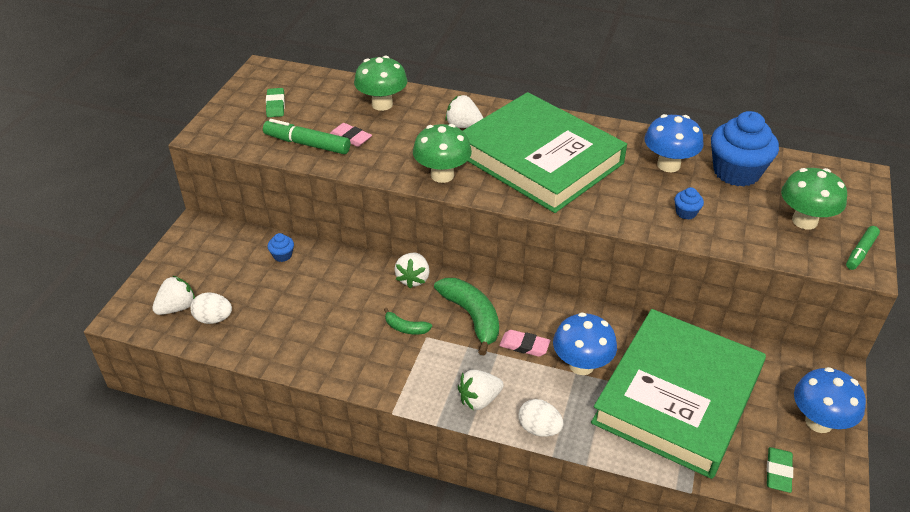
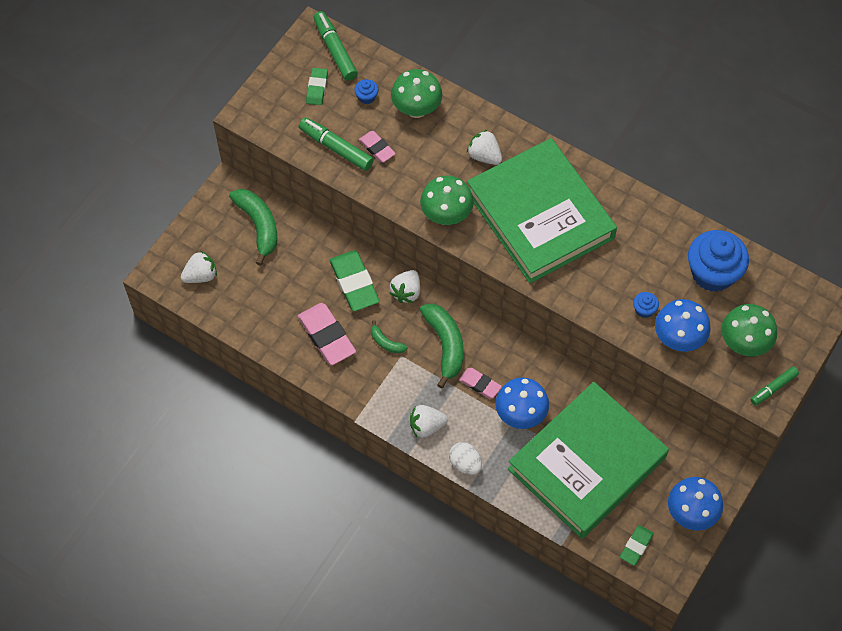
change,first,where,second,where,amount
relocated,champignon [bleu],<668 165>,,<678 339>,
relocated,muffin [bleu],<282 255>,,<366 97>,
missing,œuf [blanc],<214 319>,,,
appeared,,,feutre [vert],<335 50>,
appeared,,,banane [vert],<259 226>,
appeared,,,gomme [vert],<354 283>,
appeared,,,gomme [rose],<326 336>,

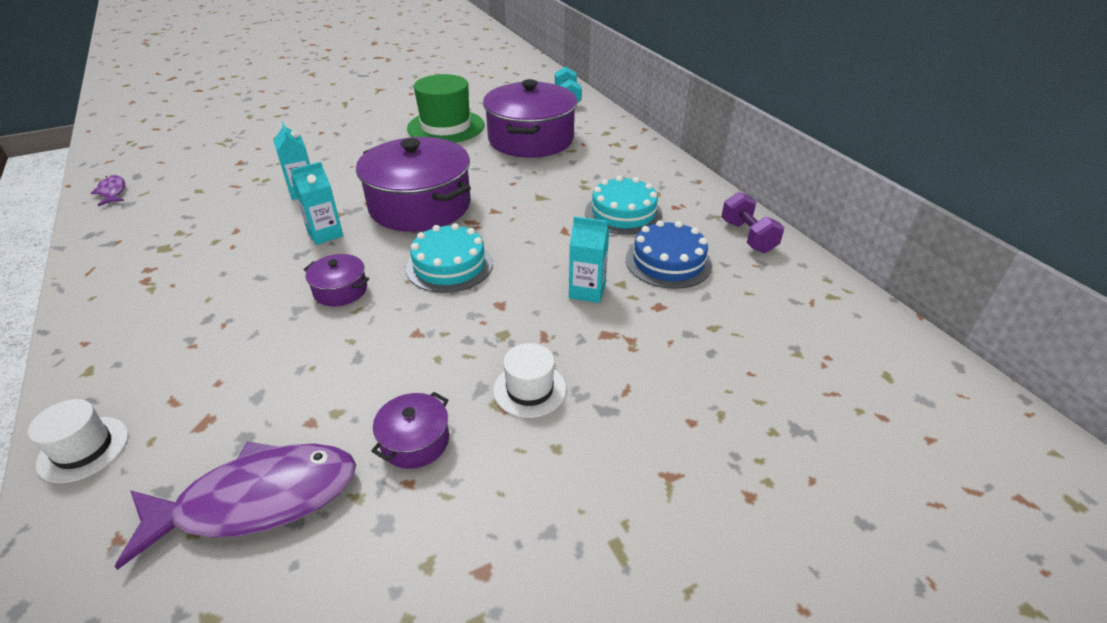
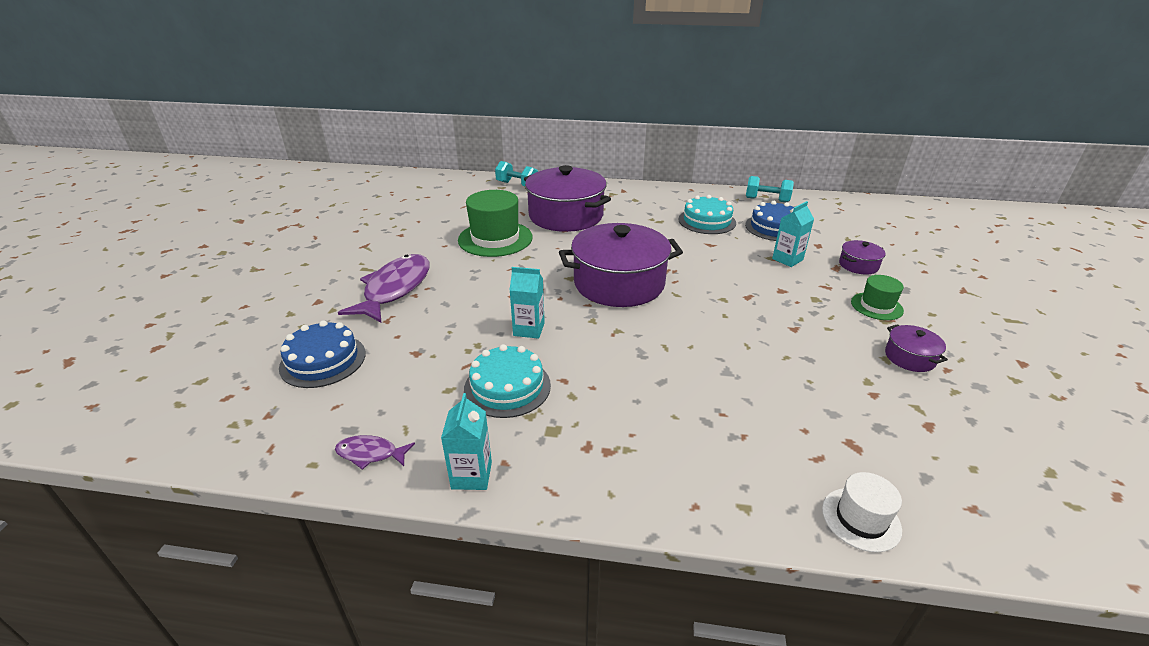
change,first,where,second,where,amount
relocated,brique de lait [turquoise],<325 234>,,<471 475>,
colour,haltère [violet],<747 236>,haltère [turquoise],<767 200>,
relocated,gâteau [turquoise],<449 265>,,<507 387>,
relocated,marmite [violet],<340 290>,,<858 265>,
colour,chapeau [blanc],<529 389>,chapeau [vert],<876 306>,
relocated,poisson [violet],<258 500>,,<395 289>,
appeared,,,gâteau [bleu],<323 360>,

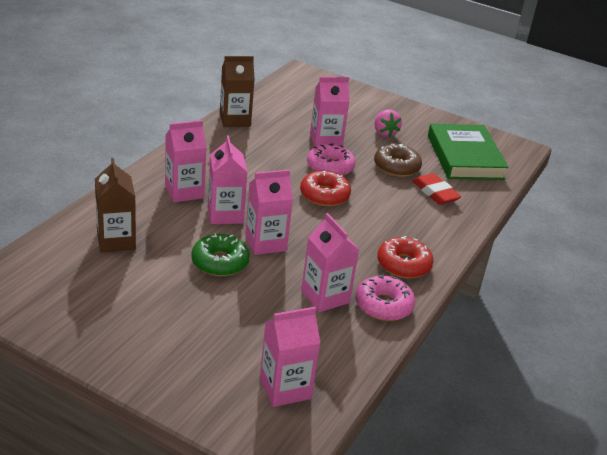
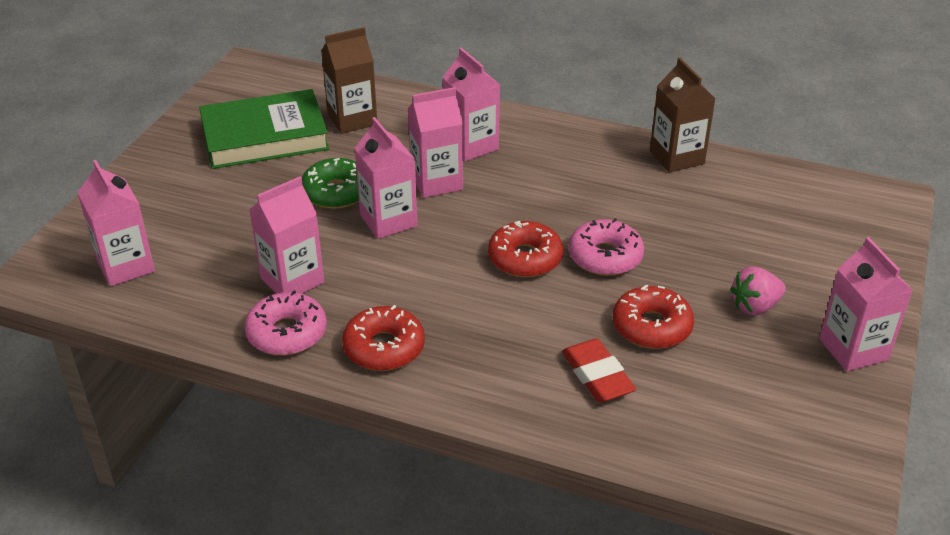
change,first,where,second,where,amount
relocated,brique de lait [rose],<326 141>,,<853 349>,
relocated,livre [vert],<465 157>,,<265 136>,
colour,beignet [marron],<396 167>,beignet [rouge],<651 327>,
spun,gomme [rouge],<435 193>,,<597 376>,75 degrees counterclockwise

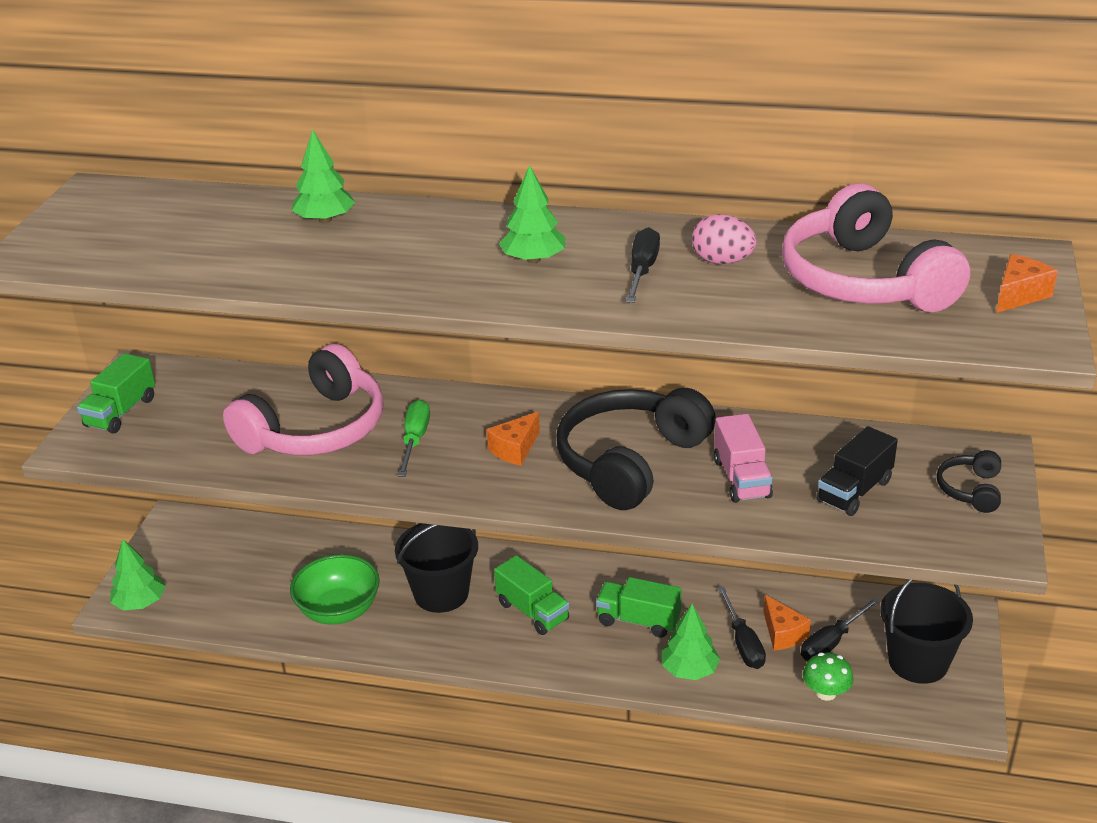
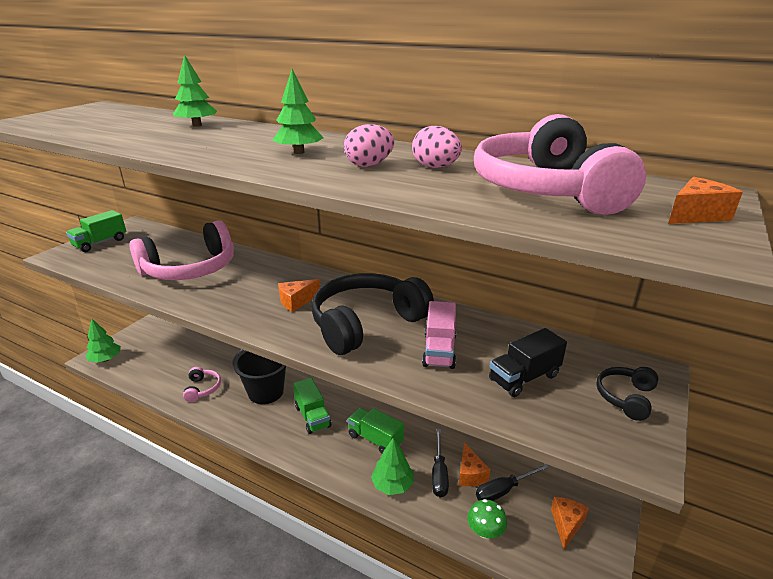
change,first,where,second,where,amount
exchanged,tournevis [noir],<642 270>,œuf [rose],<369 165>,
missing,tournevis [vert],<415 440>,,,
exchanged,bol [vert],<339 610>,casque audio [rose],<202 388>,
exchanged,seau [noir],<918 662>,fromage [orange],<566 524>,

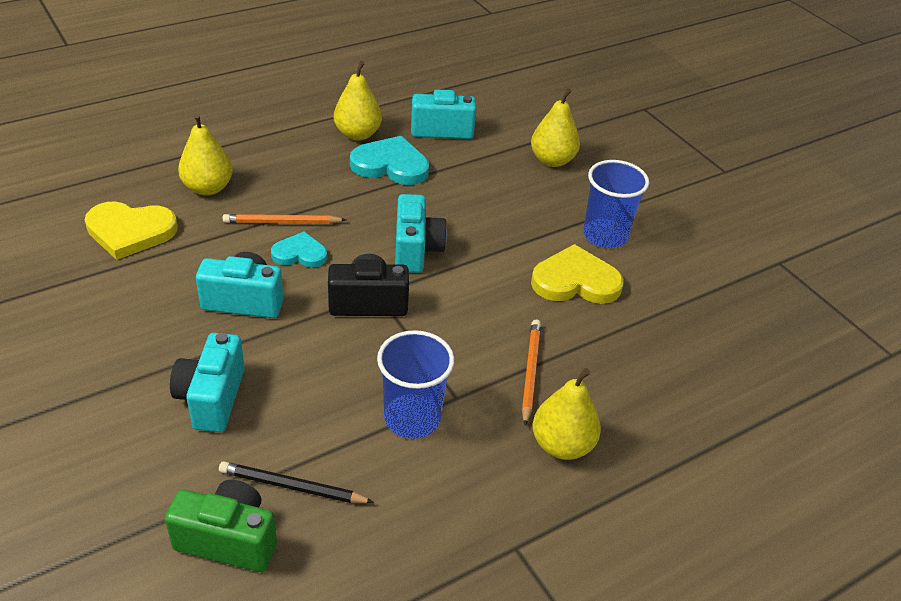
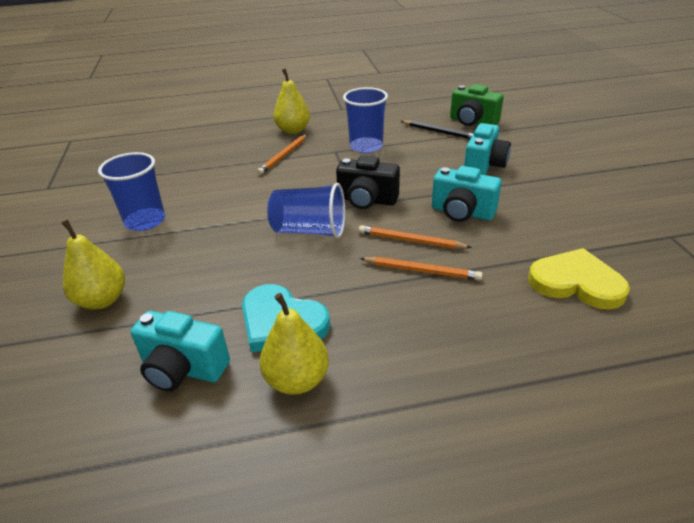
change,first,where,second,where,amount
missing,poire [jaune],<208 188>,,,
exchanged,appareil photo [turquoise],<416 250>,gobelet [bleu],<309 230>,
exchanged,cœur [turquoise],<300 253>,crayon [orange],<411 240>,
missing,cœur [jaune],<575 281>,,,

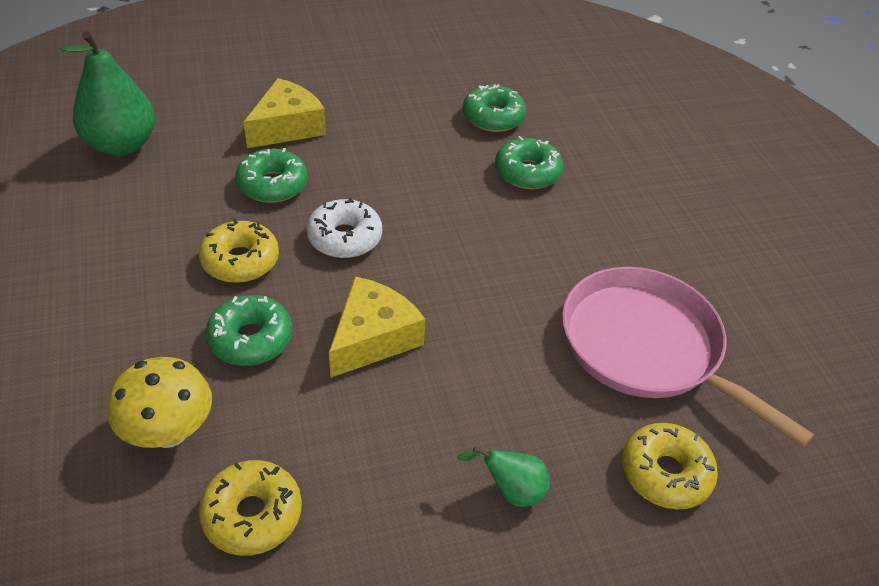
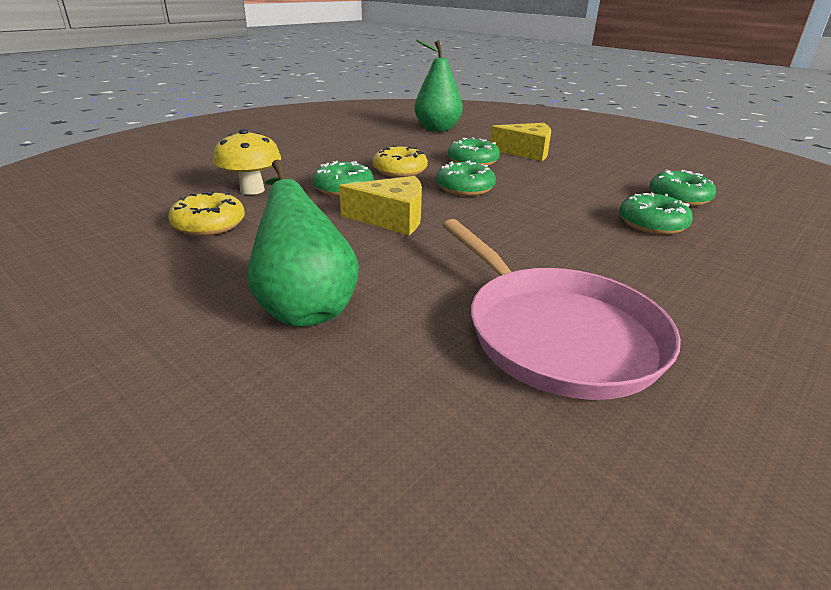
change,first,where,second,where,amount
colour,beignet [blanc],<344 238>,beignet [vert],<465 188>,
spun,poêle [rose],<647 348>,,<556 333>,135 degrees clockwise
missing,beignet [jaune],<665 473>,,,
size,poire [vert],<511 491>,,<304 306>,x2.01

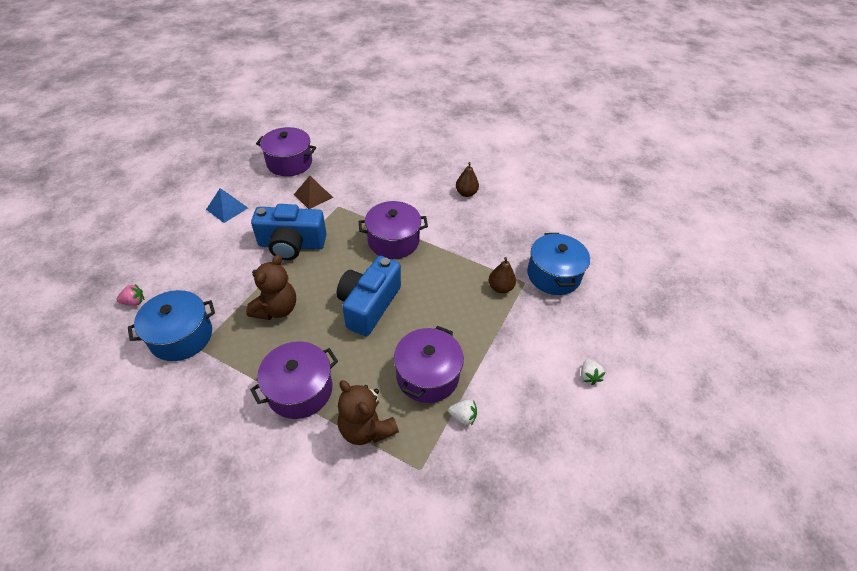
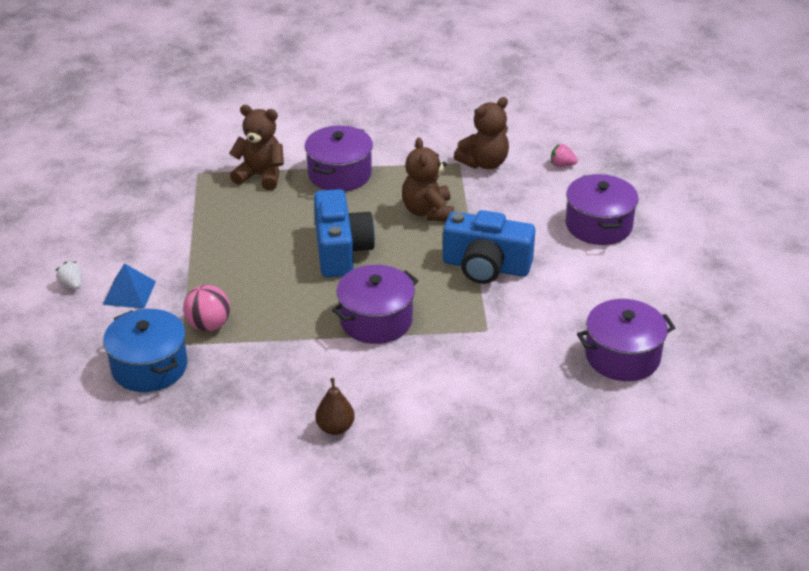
change,first,where,second,where,amount
missing,pyramide [marron],<313 196>,,,
relocated,pyramide [bleu],<227 208>,,<129 292>,
spun,appareil photo [bleu],<291 244>,,<486 266>,135 degrees counterclockwise
exchanged,poire [marron],<500 287>,balle [rose],<208 325>,
spun,fraise [rose],<134 302>,,<562 165>,60 degrees clockwise
exchanged,marmite [bleu],<181 336>,ours en peluche [marron],<484 163>,
relocated,marmite [violet],<427 375>,,<598 225>,
missing,fraise [blanc],<463 416>,,,

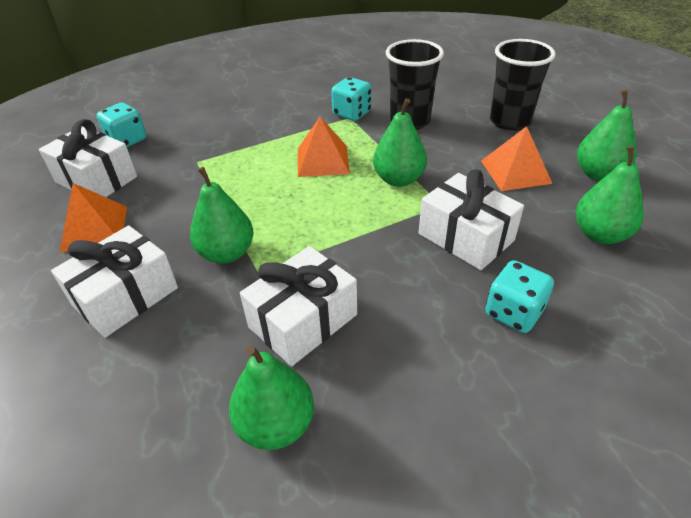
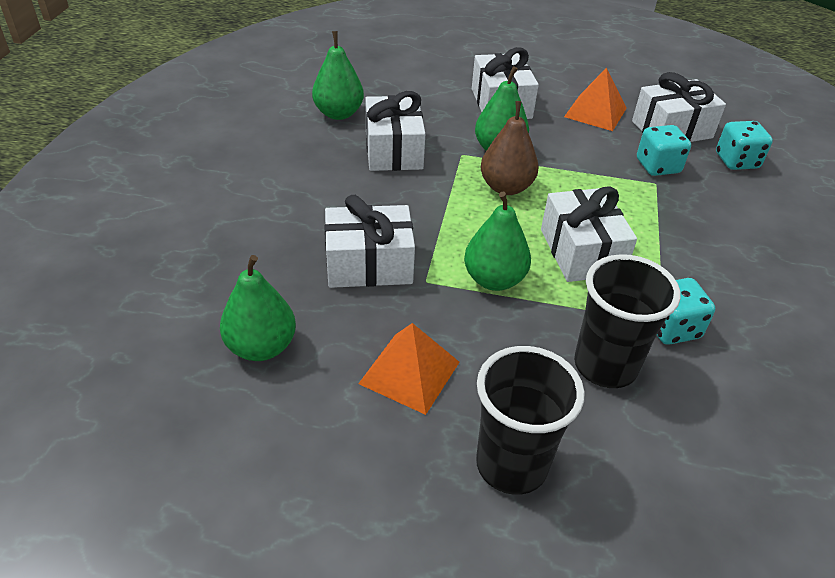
change,first,where,second,where,amount
missing,poire [vert],<598 174>,,,
exchanged,pyramide [orange],<323 160>,cadeau [blanc],<581 252>,
relocated,dé [turquoise],<513 312>,,<657 166>,
appeared,,,poire [marron],<506 187>,

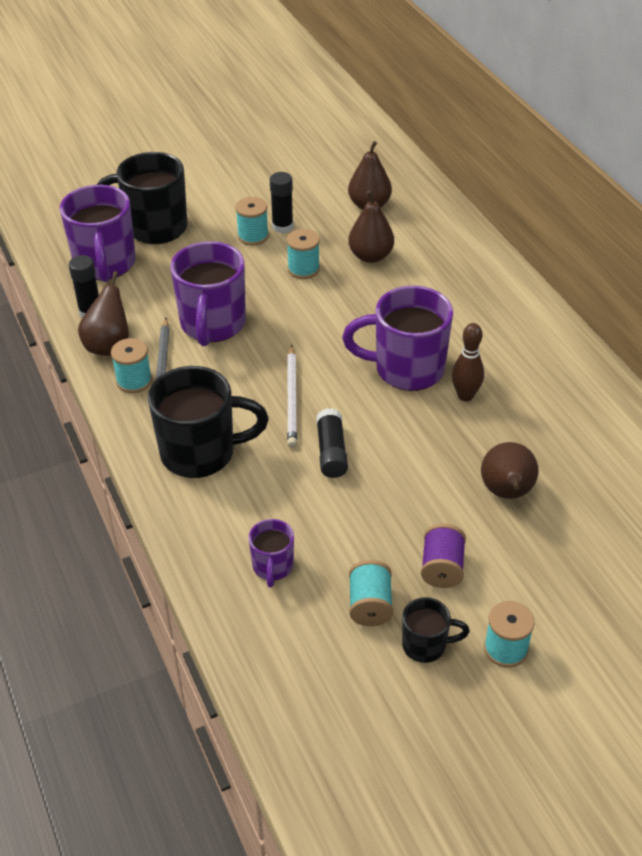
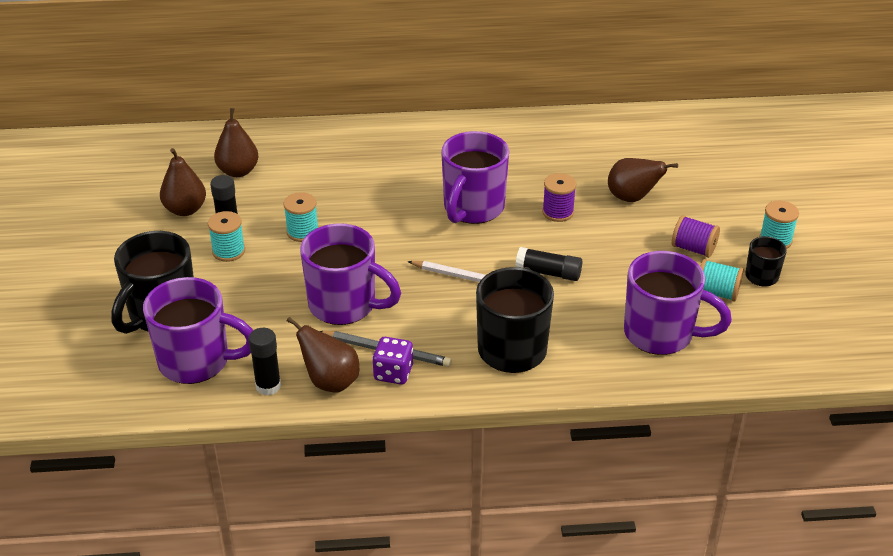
change,first,where,second,where,amount
relocated,poire [marron],<370 256>,,<185 209>,
missing,quille [marron],<465 396>,,,
exchanged,bobine [turquoise],<134 381>,dé [violet],<393 373>,
size,tasse [violet],<272 567>,,<661 334>,x1.95
appeared,,,bobine [violet],<558 212>,

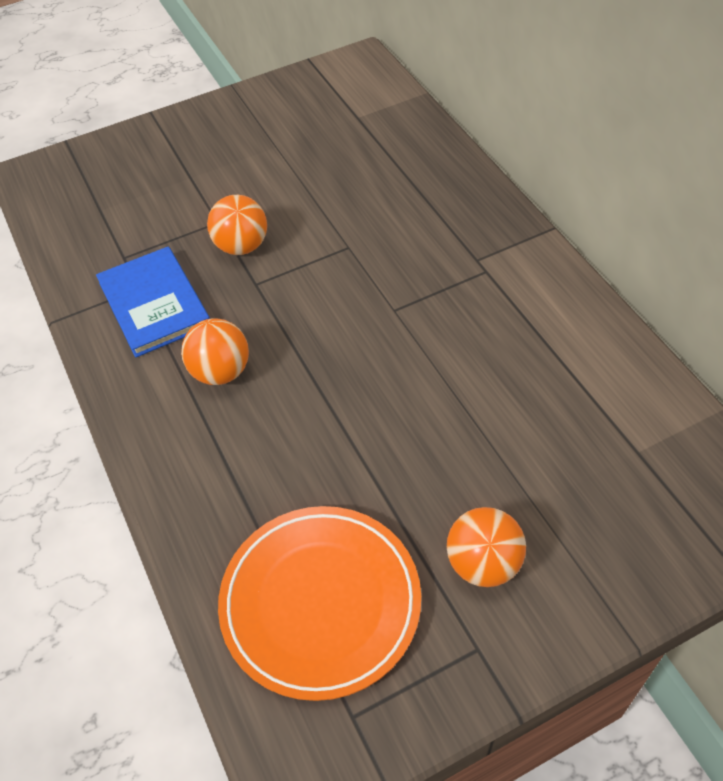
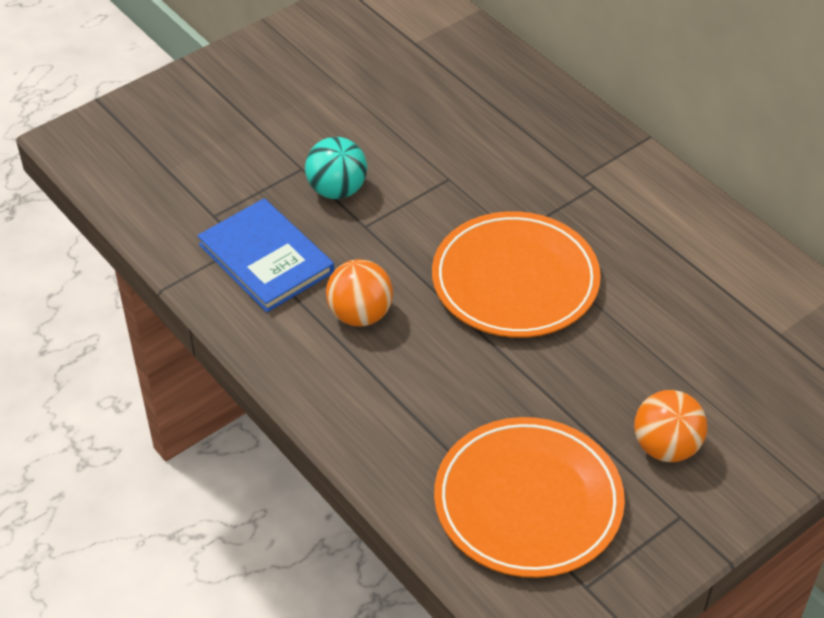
change,first,where,second,where,amount
colour,balle [orange],<241 246>,balle [turquoise],<337 190>,
appeared,,,assiette [orange],<515 280>,

